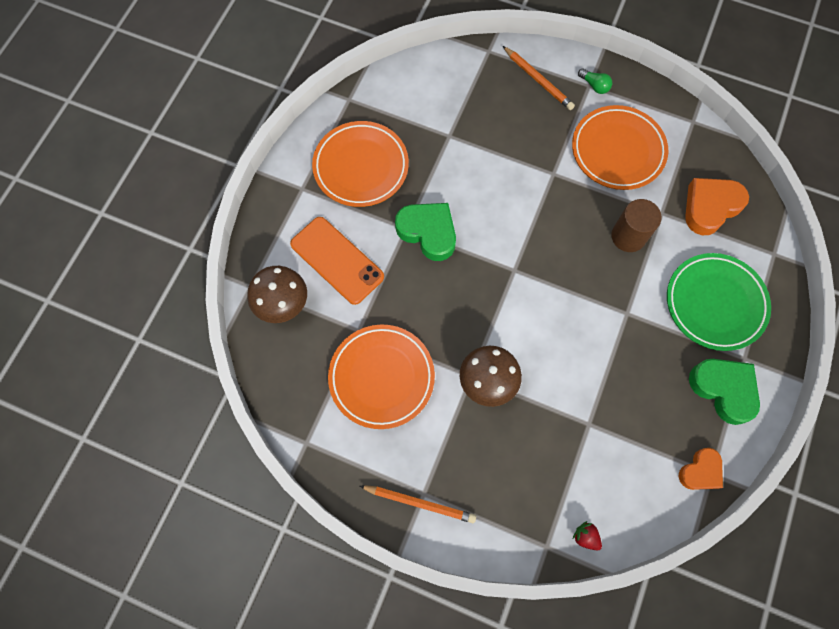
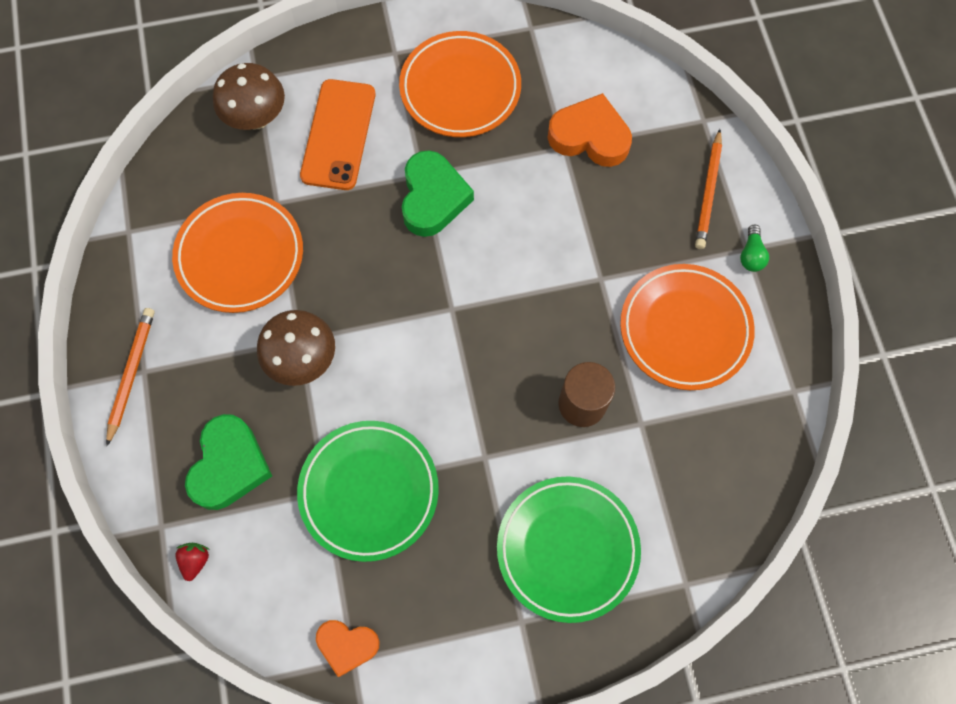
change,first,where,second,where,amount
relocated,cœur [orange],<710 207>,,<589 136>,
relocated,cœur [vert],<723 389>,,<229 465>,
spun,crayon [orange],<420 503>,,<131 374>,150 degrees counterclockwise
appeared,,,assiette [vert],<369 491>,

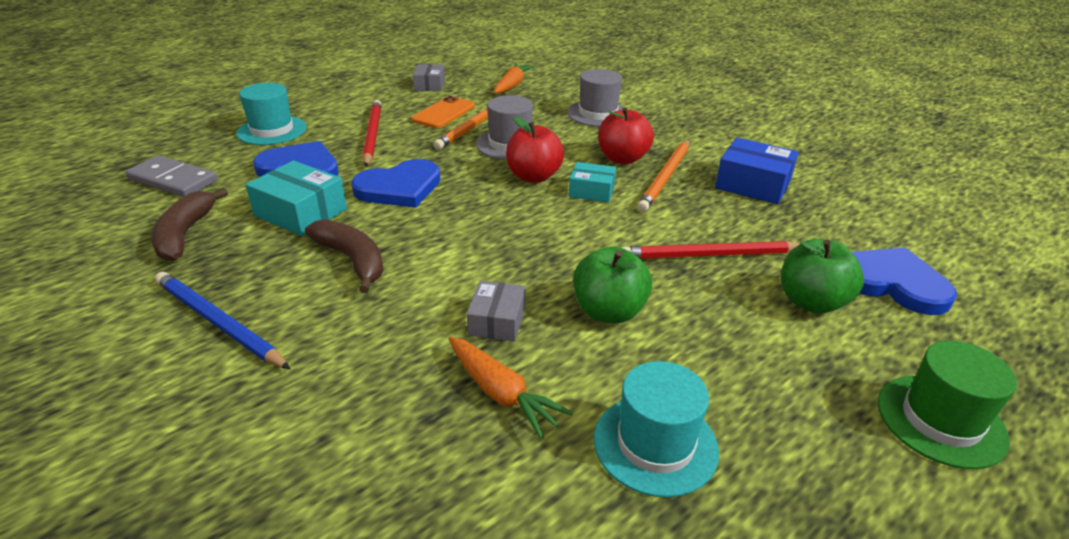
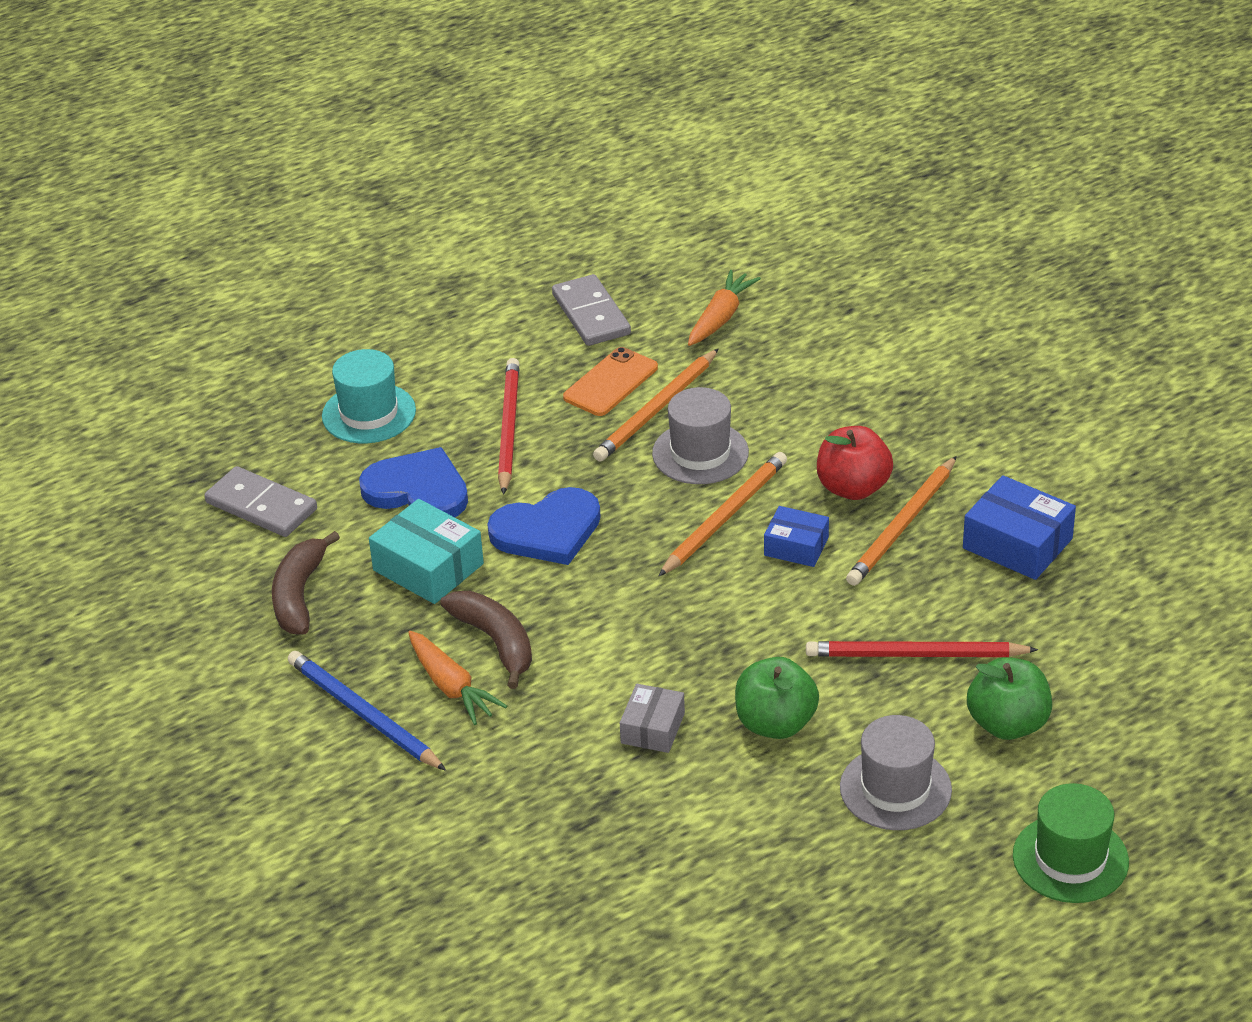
change,first,where,second,where,amount
exchanged,boîte [gris],<429 85>,domino [gris],<591 314>,
relocated,chapeau [gris],<598 114>,,<895 788>,
exchanged,pomme [rouge],<533 176>,crayon [orange],<724 517>,
colour,boîte [turquoise],<591 191>,boîte [bleu],<796 546>,
missing,cœur [bleu],<892 283>,,,
relocated,carotte [orange],<501 394>,,<451 687>,
missing,chapeau [turquoise],<655 444>,,,

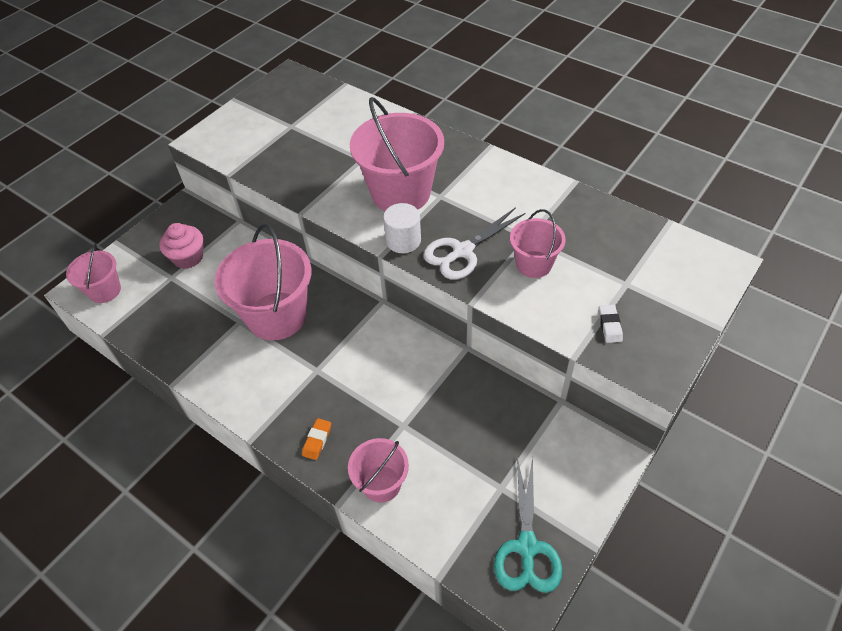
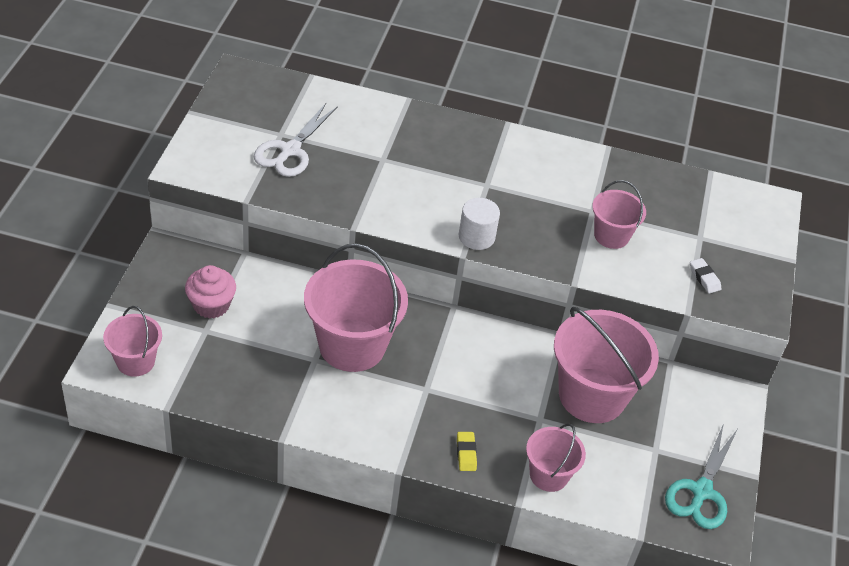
change,first,where,second,where,amount
relocated,seau [rose],<401 193>,,<592 395>,
relocated,ciseaux [blanc],<462 251>,,<290 150>,
colour,gomme [orange],<317 440>,gomme [jaune],<466 453>,
spun,ciseaux [turquoise],<527 547>,,<701 491>,45 degrees clockwise

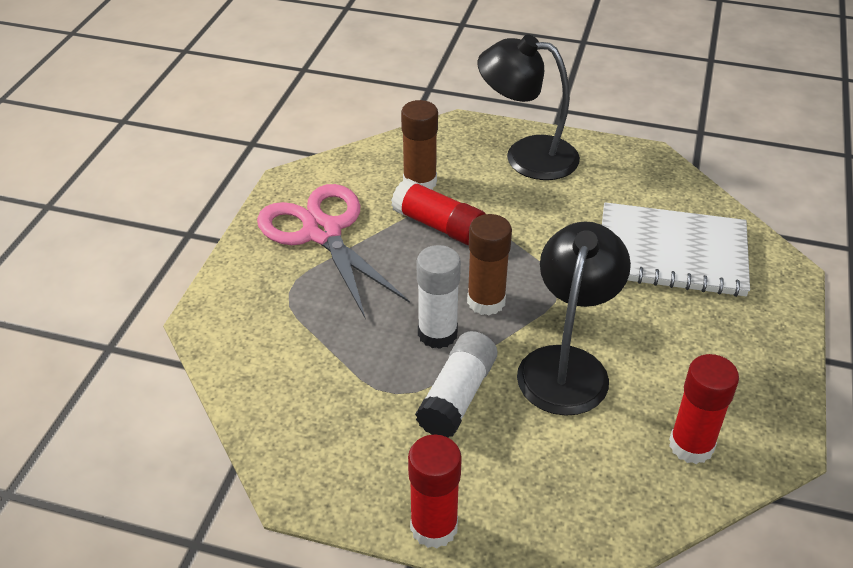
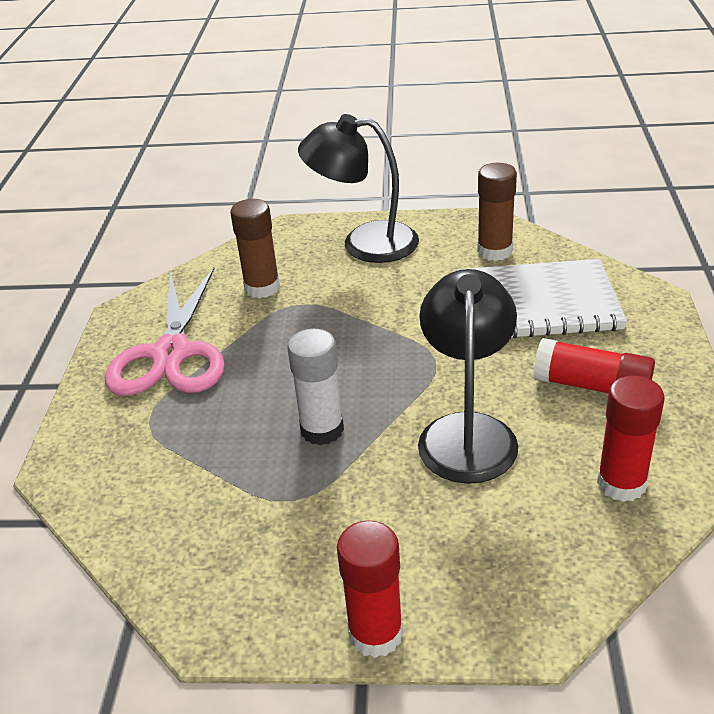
change,first,where,second,where,amount
relocated,bâton de colle [rouge],<439 226>,,<592 386>,
spun,ciseaux [rose],<322 232>,,<171 354>,135 degrees counterclockwise
relocated,bâton de colle [marron],<486 301>,,<494 251>,
missing,bâton de colle [blanc],<457 396>,,,

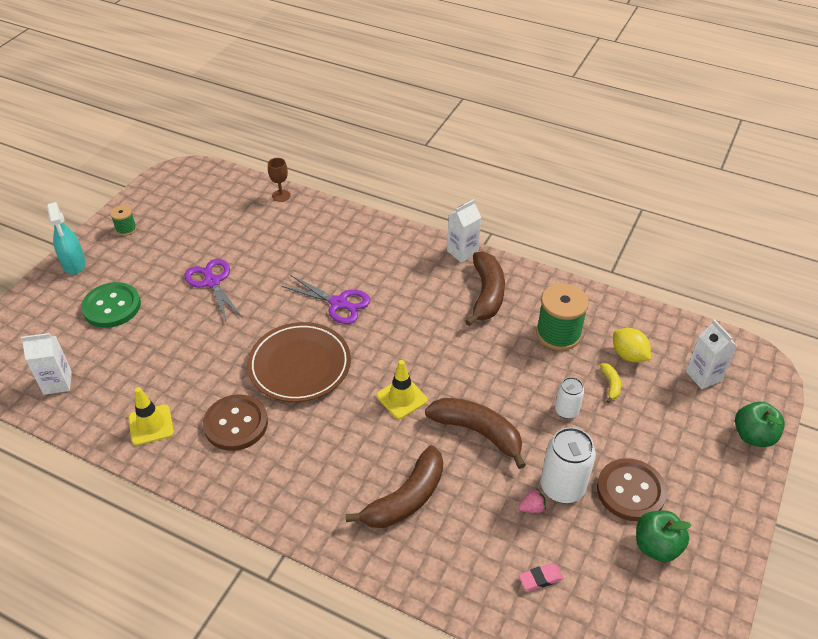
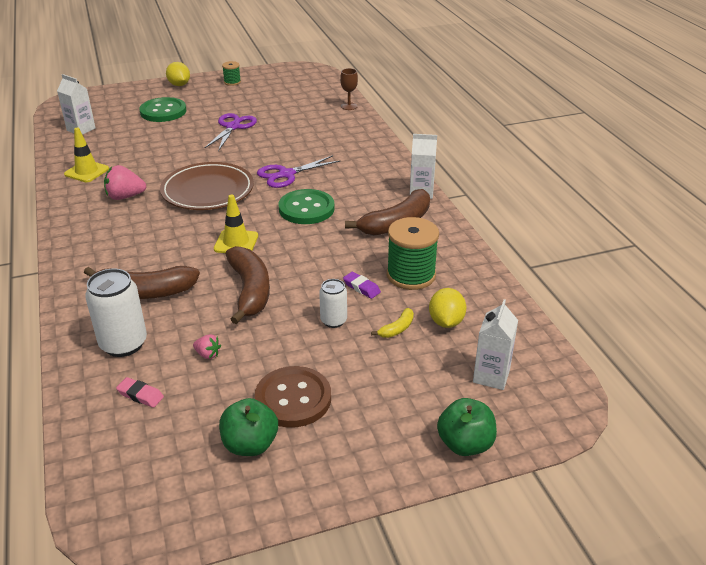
change,first,where,second,where,amount
exchanged,vaporisateur [turquoise],<74 264>,citron [jaune],<179 85>,
spun,ciseaux [violet],<338 303>,,<286 174>,75 degrees clockwise
exchanged,bouton [marron],<236 424>,fraise [rose],<125 197>,
relocated,canette [blanc],<562 487>,,<123 344>,
appeared,,,bouton [vert],<306 209>,
appeared,,,gomme [violet],<361 287>,

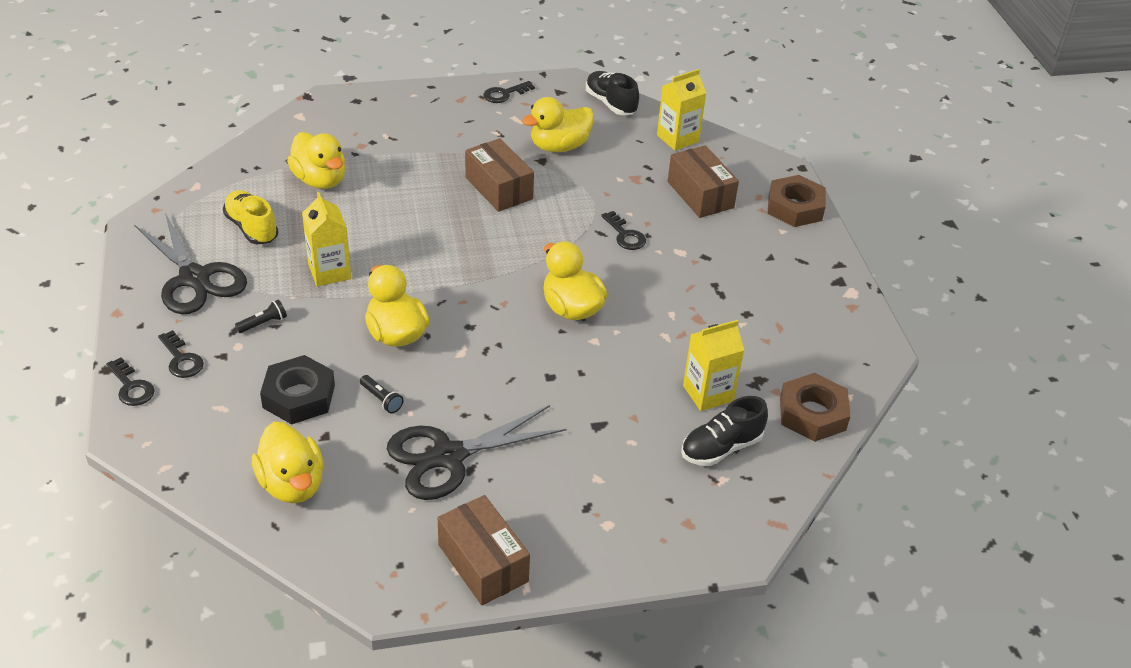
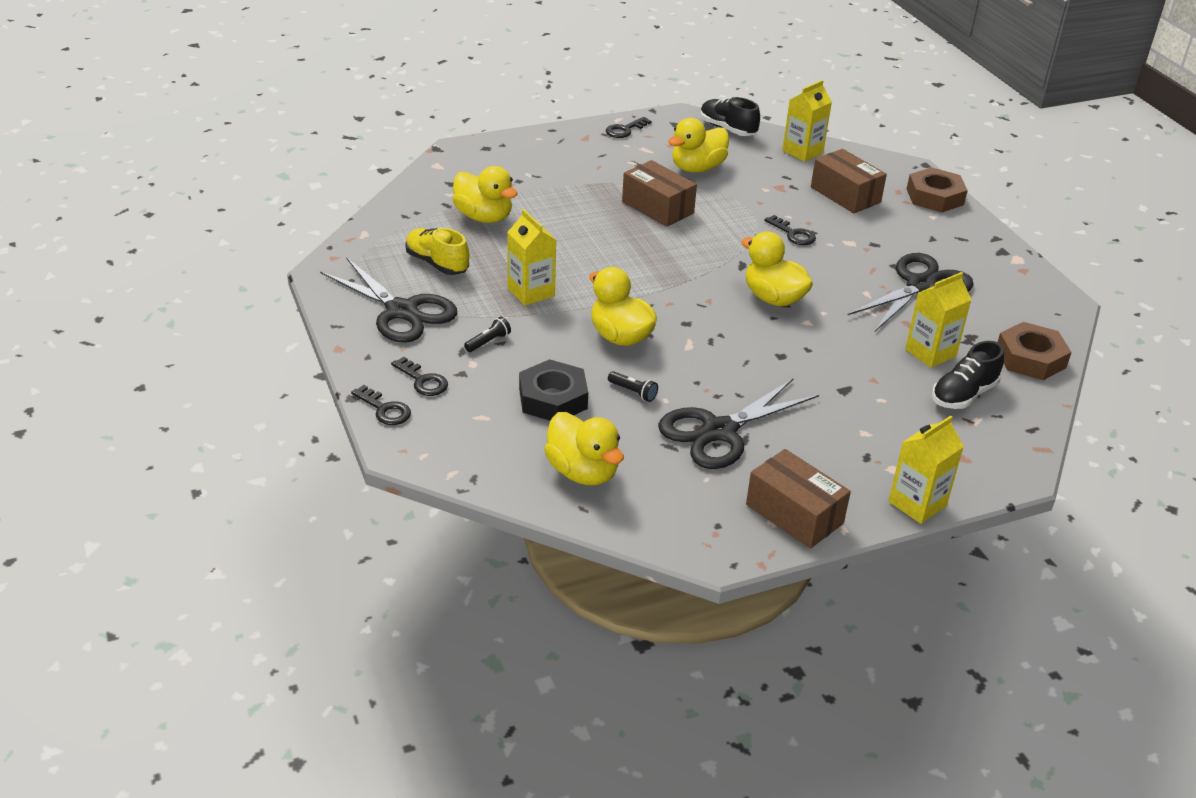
change,first,where,second,where,amount
appeared,,,ciseaux [noir],<920 285>,
appeared,,,brique de lait [jaune],<917 504>,

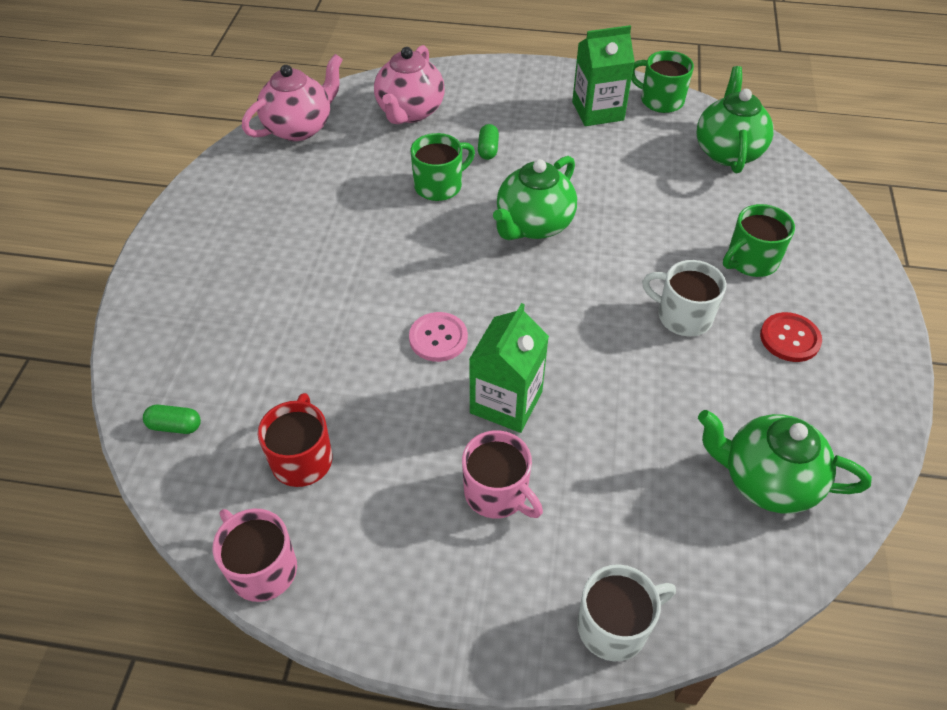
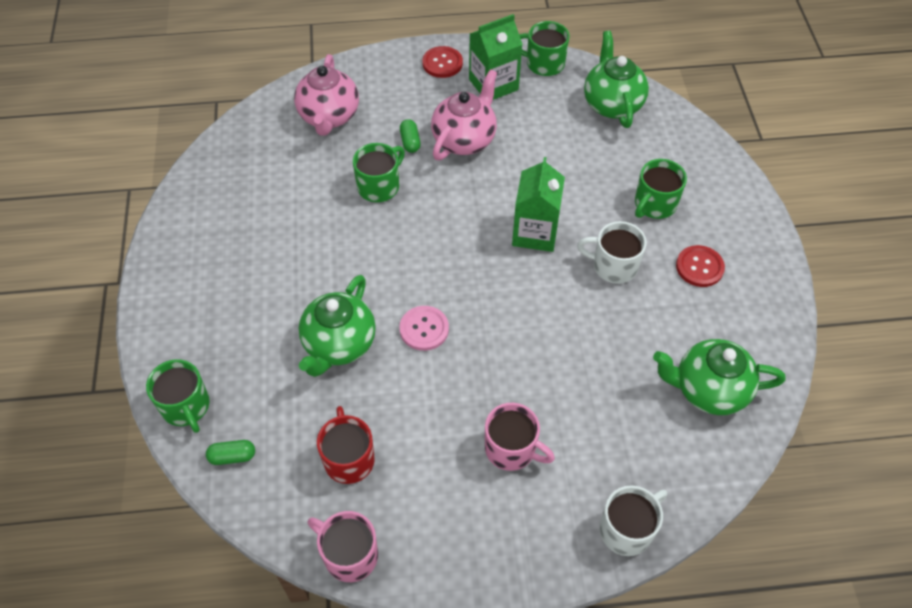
change,first,where,second,where,amount
relocated,théière [rose],<299 127>,,<464 139>,
relocated,théière [vert],<533 225>,,<339 344>,
relocated,brique de lait [vert],<506 402>,,<535 232>,
appeared,,,bouton [rouge],<442 63>,
appeared,,,tasse [vert],<186 406>,

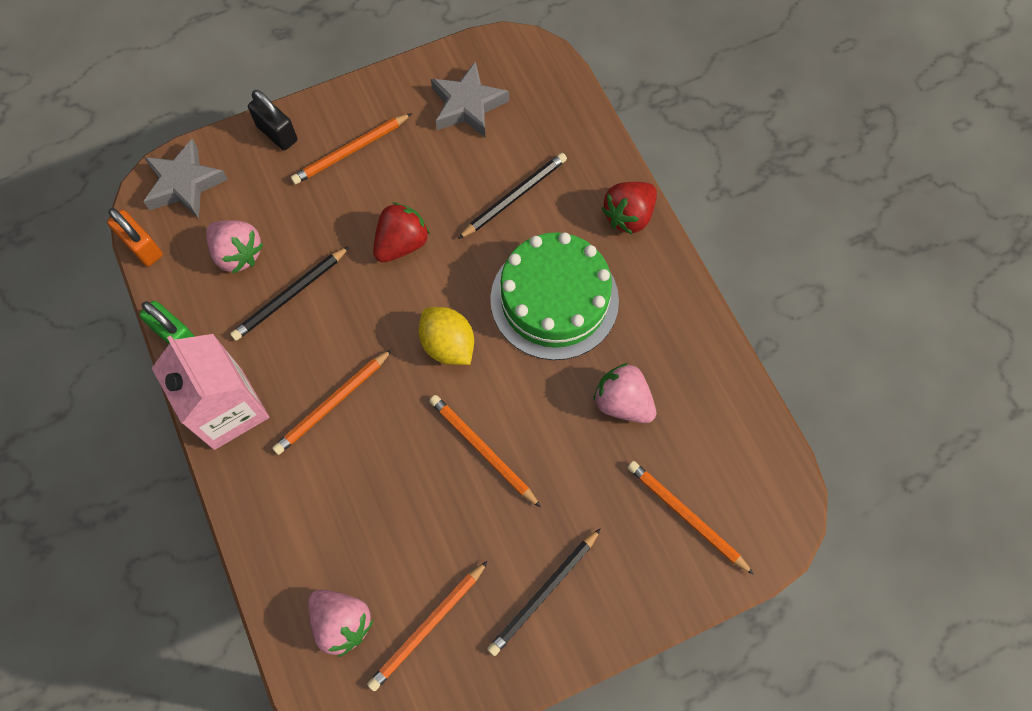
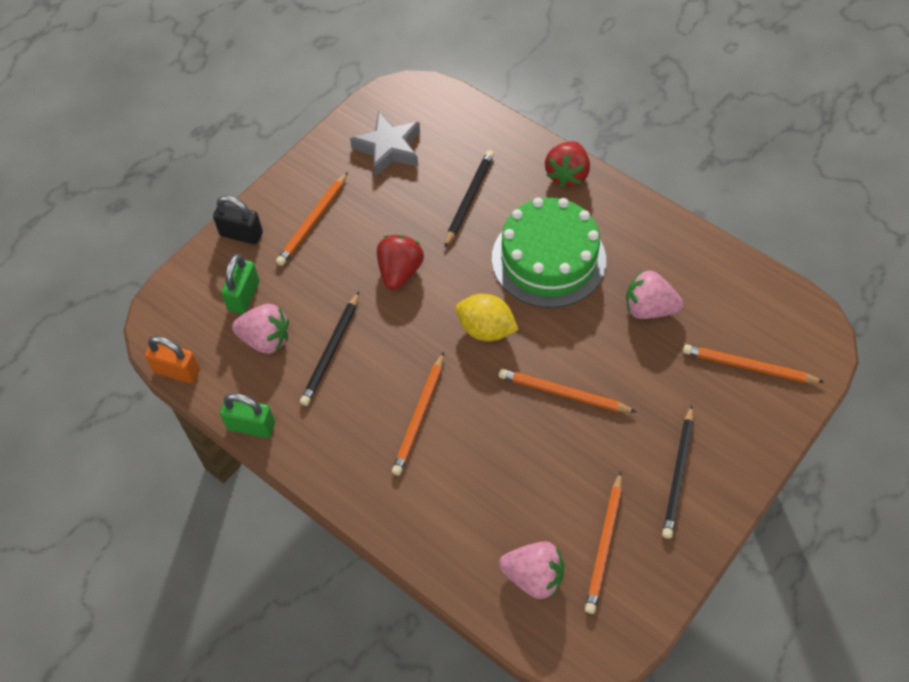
change,first,where,second,where,amount
missing,étoile [gris],<184 184>,,,
missing,brique de lait [rose],<228 409>,,,
appeared,,,cadenas [vert],<244 296>,

